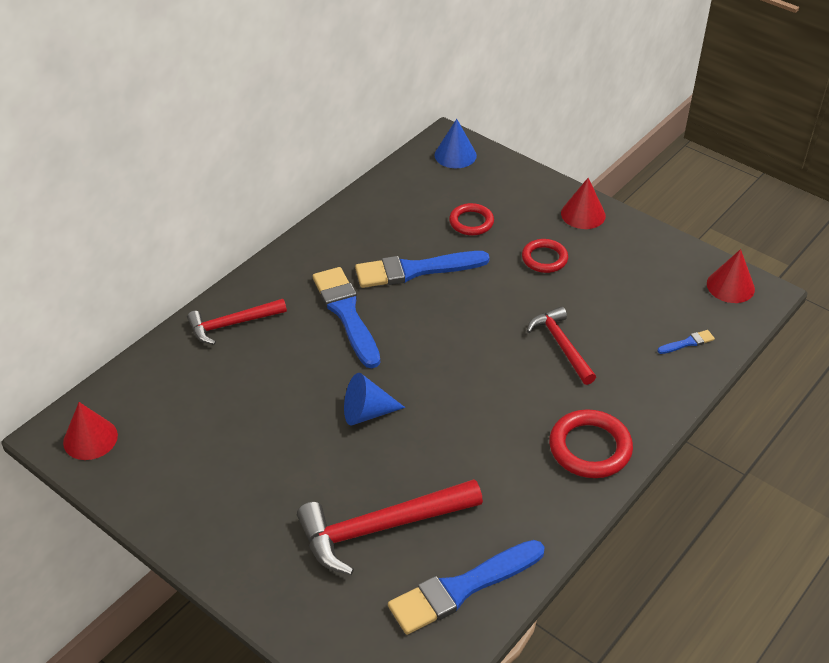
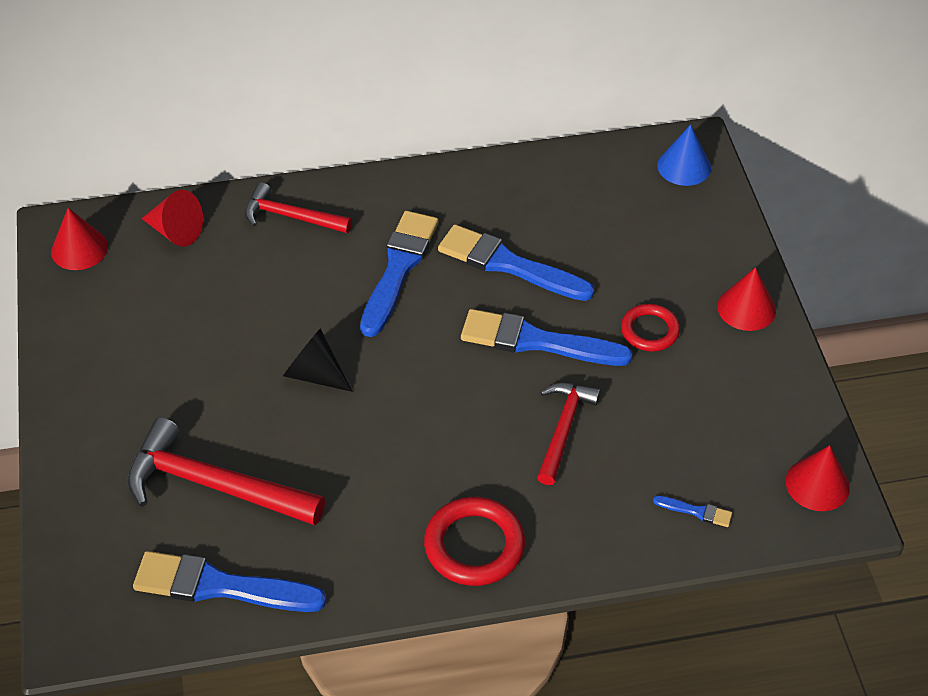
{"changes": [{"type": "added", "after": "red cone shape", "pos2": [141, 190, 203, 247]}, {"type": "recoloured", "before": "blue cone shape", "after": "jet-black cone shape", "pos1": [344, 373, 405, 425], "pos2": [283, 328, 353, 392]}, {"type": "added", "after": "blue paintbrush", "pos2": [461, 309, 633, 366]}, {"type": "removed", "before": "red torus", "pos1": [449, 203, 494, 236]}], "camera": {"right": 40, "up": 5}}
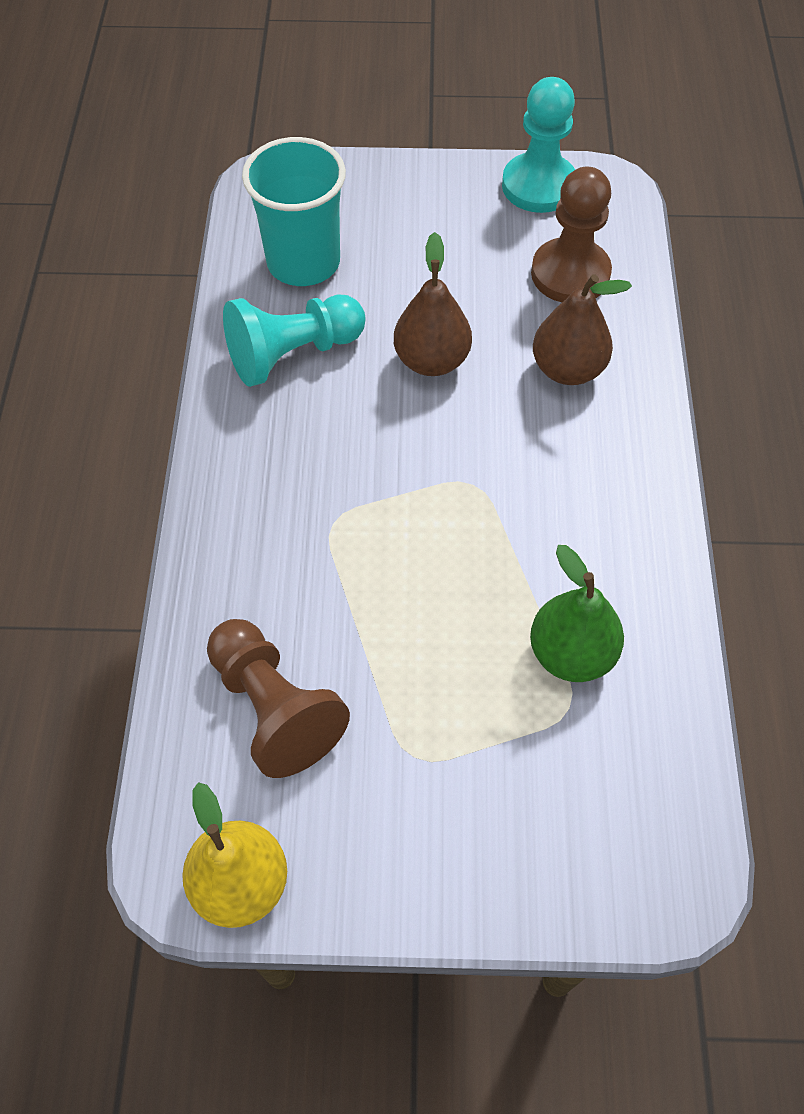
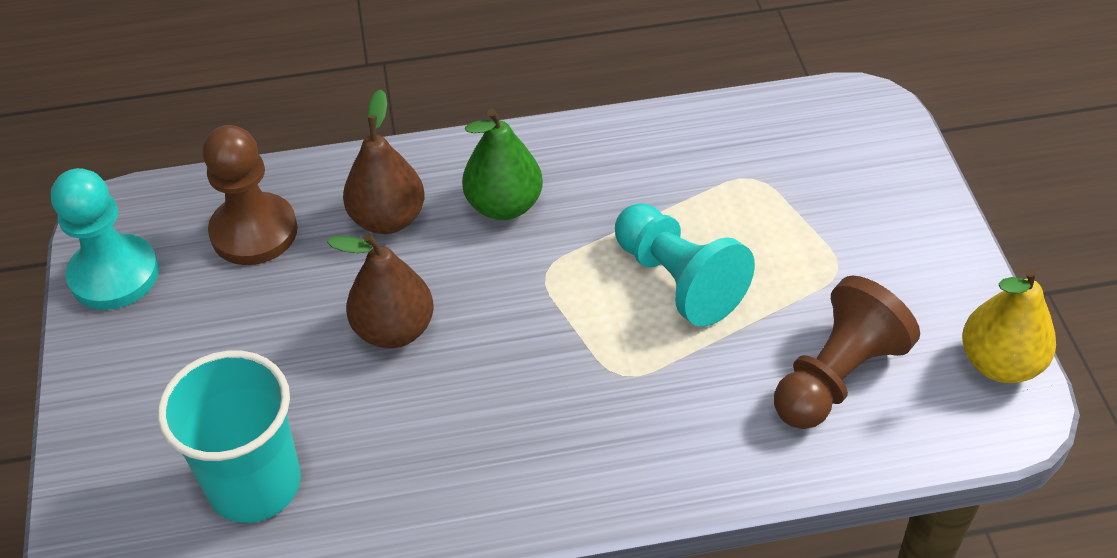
{"changes": [{"type": "moved", "before": "leaf-green pear fruit", "pos1": [530, 545, 624, 682], "pos2": [462, 108, 543, 220]}, {"type": "moved", "before": "teal game pawn", "pos1": [223, 294, 365, 387], "pos2": [615, 203, 755, 327]}], "camera": {"right": -100, "up": -10}}
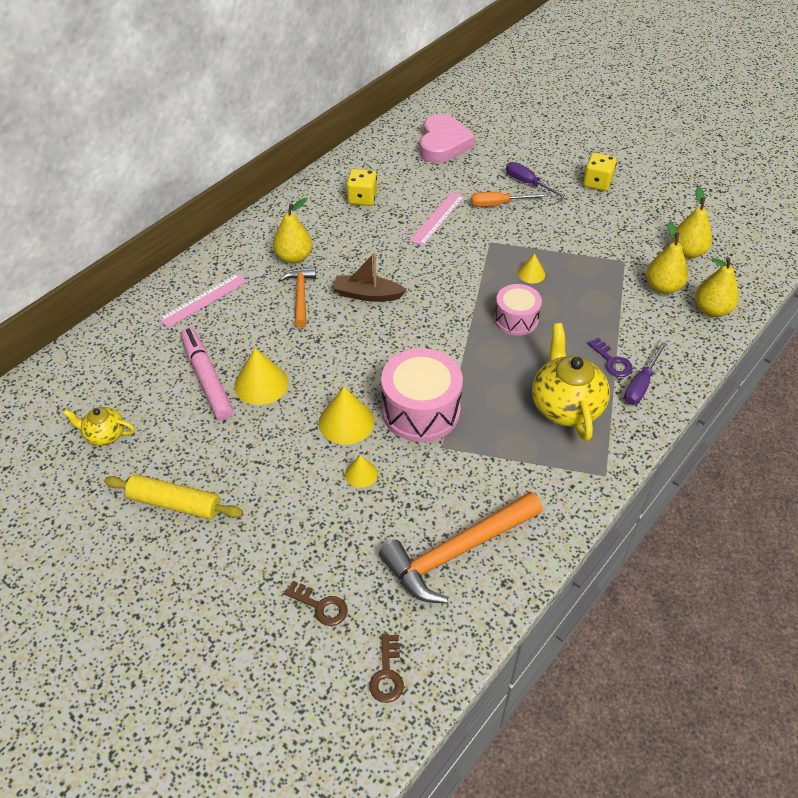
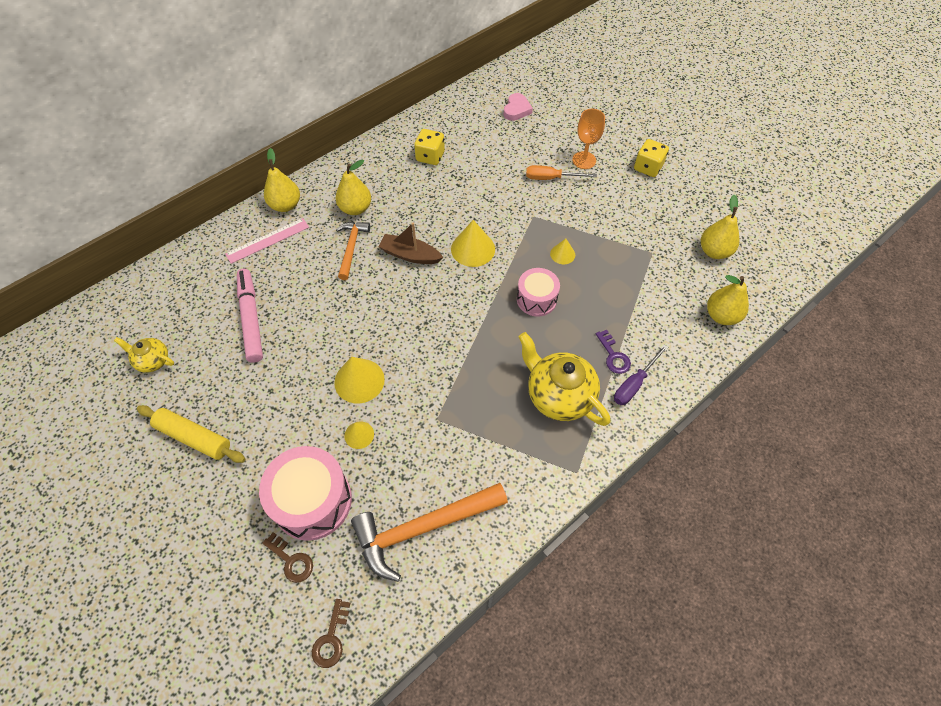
{"changes": [{"type": "moved", "before": "pink snare drum", "pos1": [381, 348, 463, 442], "pos2": [259, 446, 352, 541]}, {"type": "moved", "before": "yellow pear fruit", "pos1": [646, 221, 688, 294], "pos2": [264, 148, 300, 212]}, {"type": "moved", "before": "yellow cone shape", "pos1": [234, 348, 289, 405], "pos2": [451, 220, 495, 267]}, {"type": "resized", "before": "pink heart shape", "pos1": [420, 114, 475, 163], "pos2": [504, 93, 533, 121], "scale": 0.56}, {"type": "turned", "before": "yellow teapot", "pos1": [532, 323, 610, 441], "pos2": [518, 332, 610, 426], "turn": -45}, {"type": "replaced", "before": "royal purple screwdriver", "after": "orange goblet", "pos1": [506, 162, 568, 199], "pos2": [572, 109, 605, 169]}, {"type": "removed", "before": "pink straightedge", "pos1": [410, 192, 465, 246]}], "camera": {"right": 10, "up": 10}}
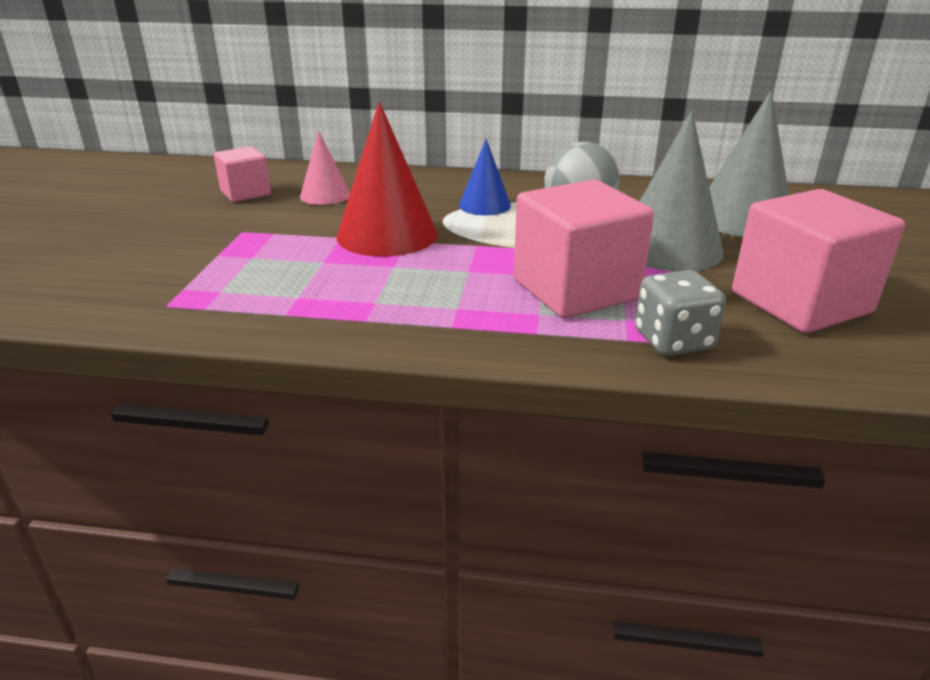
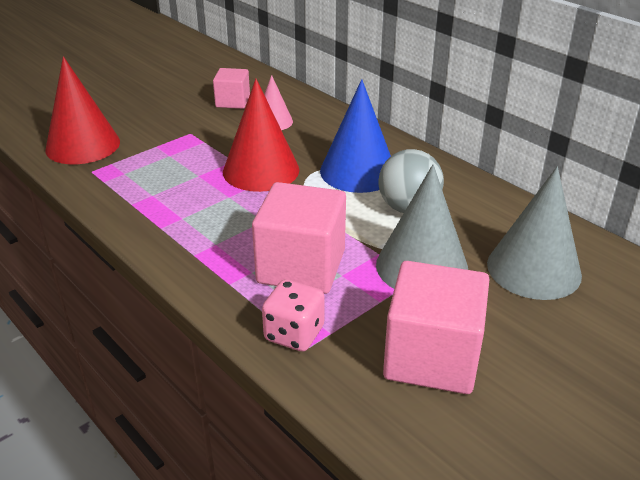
{"changes": [{"type": "added", "after": "red cone shape", "pos2": [45, 56, 120, 164]}, {"type": "recoloured", "before": "ash-grey game die", "after": "pink game die", "pos1": [635, 270, 726, 356], "pos2": [262, 280, 325, 351]}, {"type": "resized", "before": "blue cone shape", "pos1": [459, 139, 511, 215], "pos2": [320, 79, 391, 193], "scale": 1.77}], "camera": {"right": 40, "up": 5}}
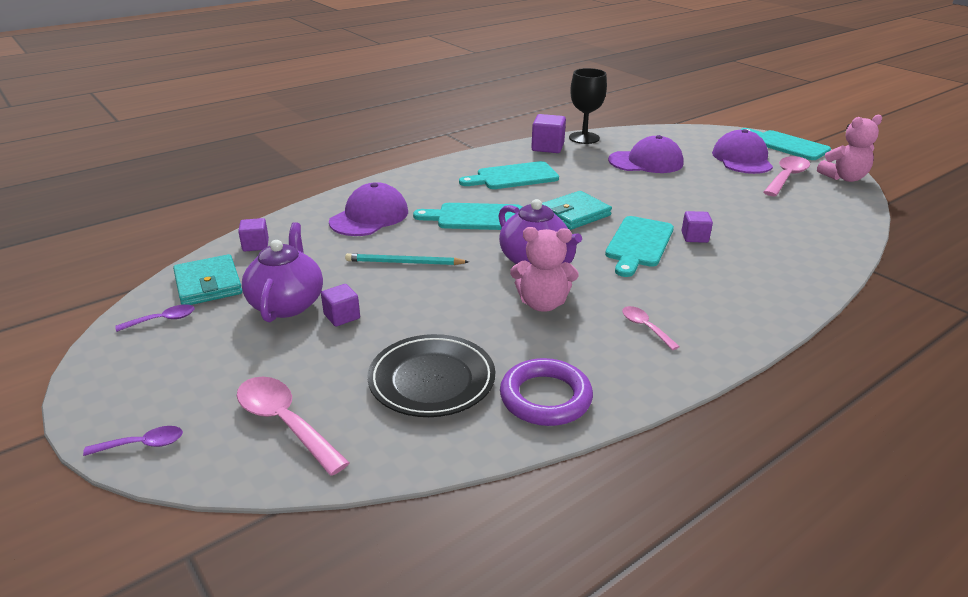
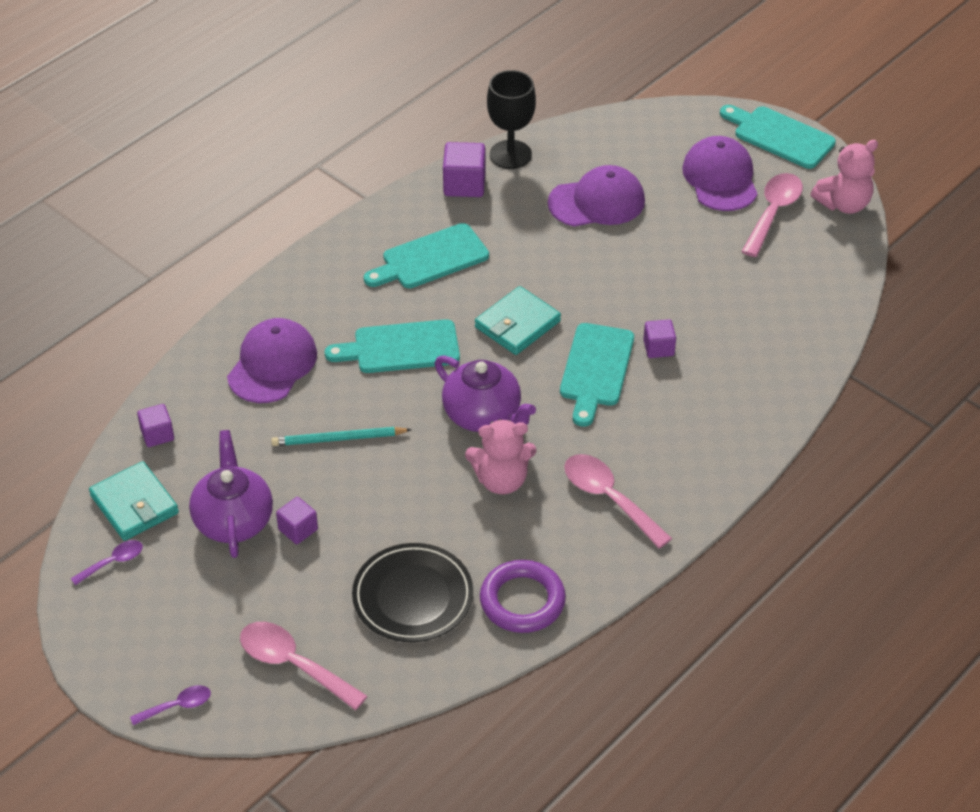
{"changes": [{"type": "resized", "before": "pink teaspoon", "pos1": [622, 306, 680, 350], "pos2": [564, 454, 672, 549], "scale": 1.83}], "camera": {"right": -10, "up": 15}}
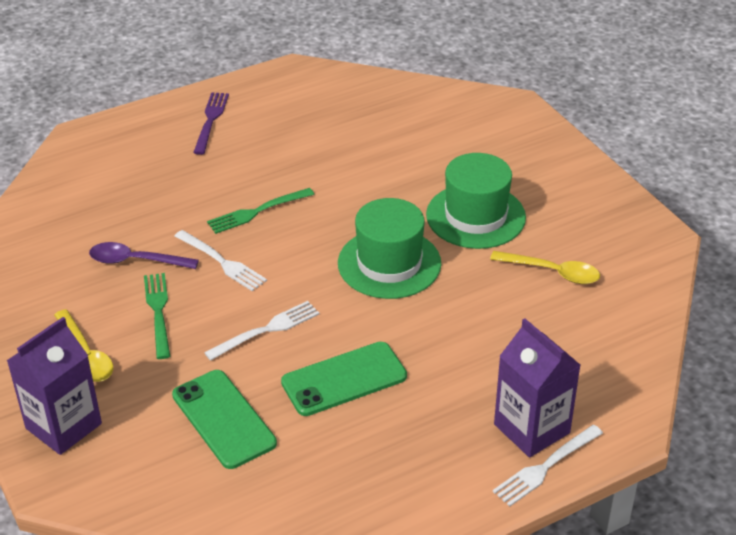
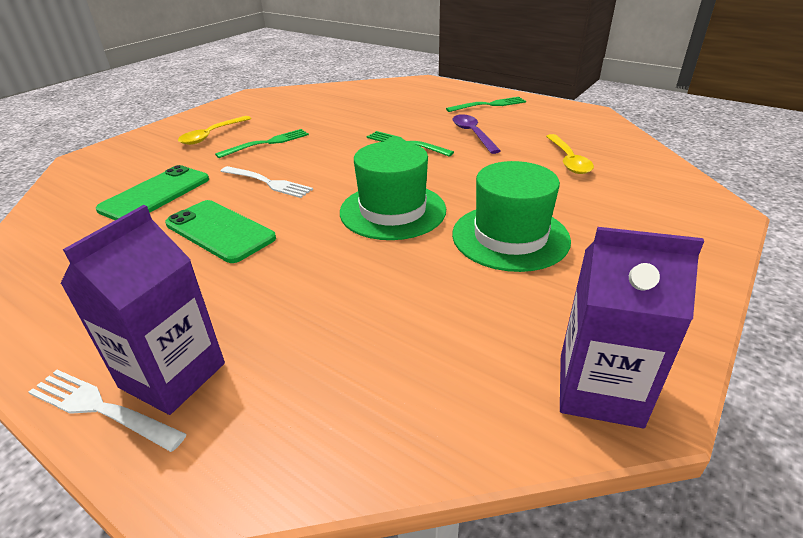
{"changes": [{"type": "recoloured", "before": "royal purple fork", "after": "leaf-green fork", "pos1": [193, 92, 229, 155], "pos2": [446, 97, 526, 112]}, {"type": "moved", "before": "royal purple teaspoon", "pos1": [89, 242, 199, 269], "pos2": [453, 114, 501, 154]}, {"type": "moved", "before": "yellow teaspoon", "pos1": [490, 251, 600, 284], "pos2": [546, 134, 594, 174]}, {"type": "moved", "before": "royal purple juice carton", "pos1": [7, 317, 102, 455], "pos2": [560, 227, 704, 428]}, {"type": "removed", "before": "snow-white fork", "pos1": [174, 230, 267, 291]}], "camera": {"right": 65, "up": -5}}
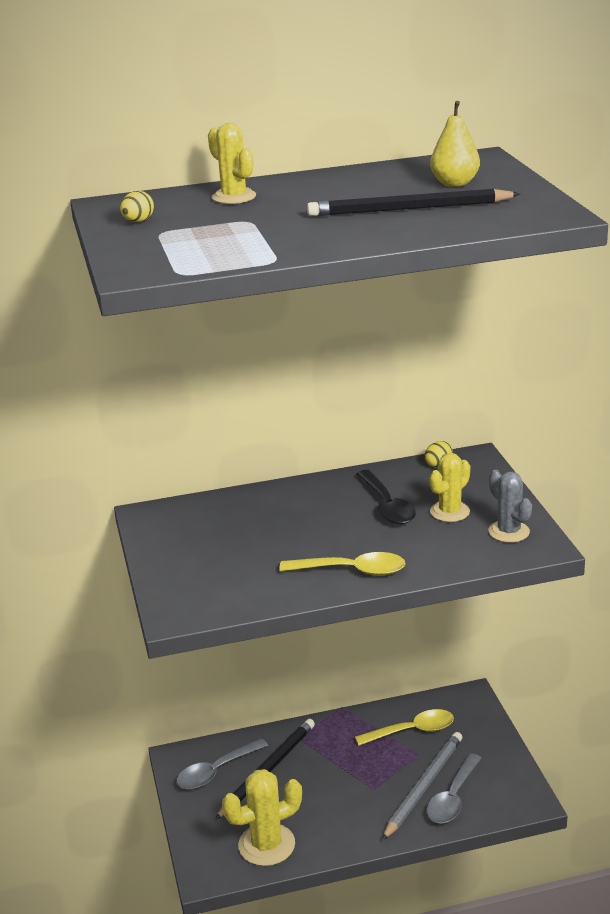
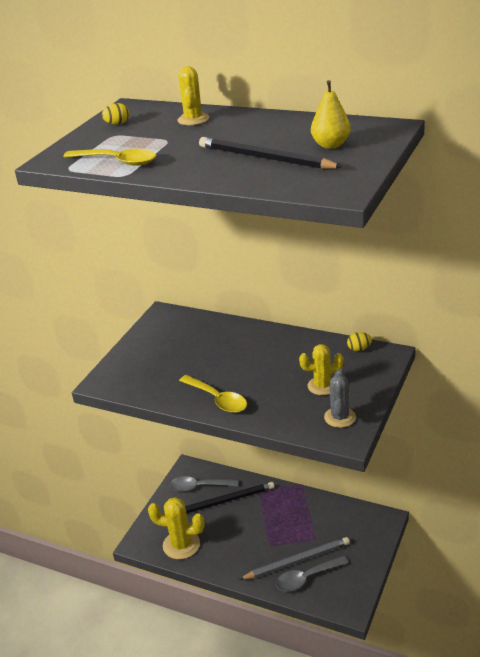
{"changes": [{"type": "moved", "before": "yellow teaspoon", "pos1": [355, 709, 454, 746], "pos2": [63, 149, 157, 166]}, {"type": "removed", "before": "jet-black teaspoon", "pos1": [357, 470, 416, 524]}], "camera": {"right": 40, "up": 5}}
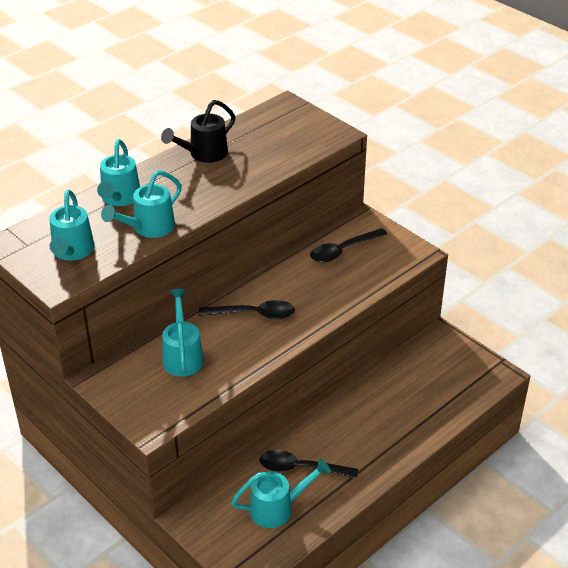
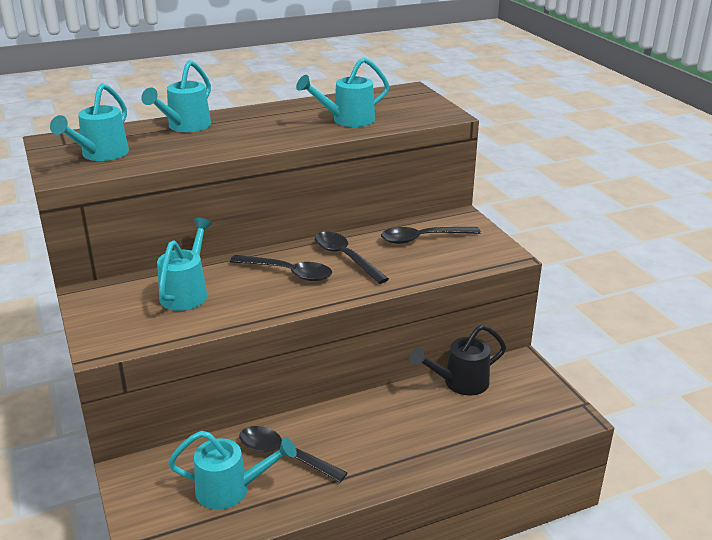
{"changes": [{"type": "moved", "before": "teal watering can", "pos1": [101, 170, 182, 238], "pos2": [296, 58, 390, 127]}, {"type": "added", "after": "jet-black teaspoon", "pos2": [315, 232, 389, 284]}, {"type": "moved", "before": "jet-black watering can", "pos1": [161, 100, 235, 163], "pos2": [410, 325, 506, 396]}], "camera": {"right": 20, "up": -10}}
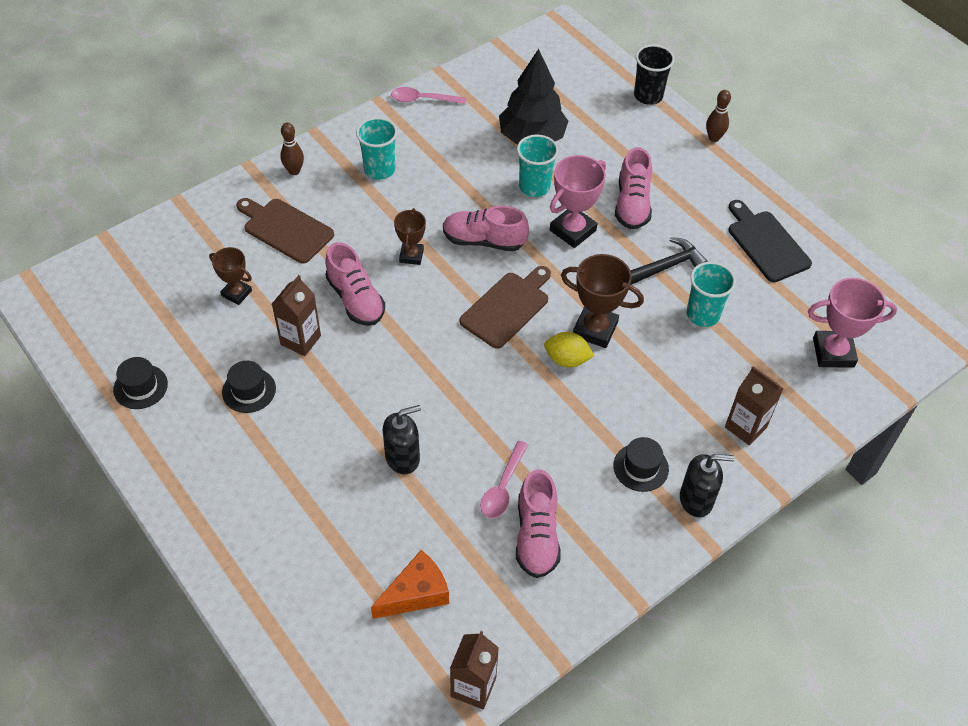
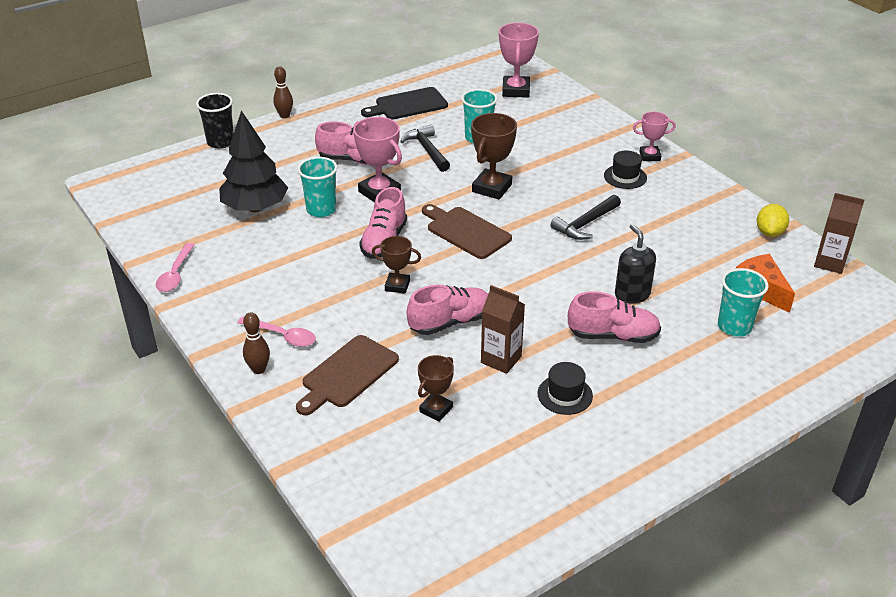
{"changes": [{"type": "moved", "before": "pink teaspoon", "pos1": [481, 441, 528, 518], "pos2": [237, 316, 316, 347]}, {"type": "added", "after": "jet-black carpenter's hammer", "pos2": [550, 195, 621, 240]}, {"type": "moved", "before": "pink sneaker", "pos1": [516, 469, 561, 578], "pos2": [568, 291, 661, 343]}, {"type": "replaced", "before": "jet-black soap dispenser", "after": "pink award cup", "pos1": [680, 454, 734, 517], "pos2": [633, 112, 676, 161]}, {"type": "moved", "before": "teal beaker", "pos1": [356, 117, 398, 180], "pos2": [718, 268, 769, 337]}, {"type": "moved", "before": "yellow citrus fruit", "pos1": [544, 332, 595, 367], "pos2": [757, 204, 789, 237]}, {"type": "removed", "before": "jet-black hat", "pos1": [113, 357, 168, 409]}, {"type": "removed", "before": "dark brown juice carton", "pos1": [725, 366, 783, 445]}], "camera": {"right": -85, "up": -15}}
